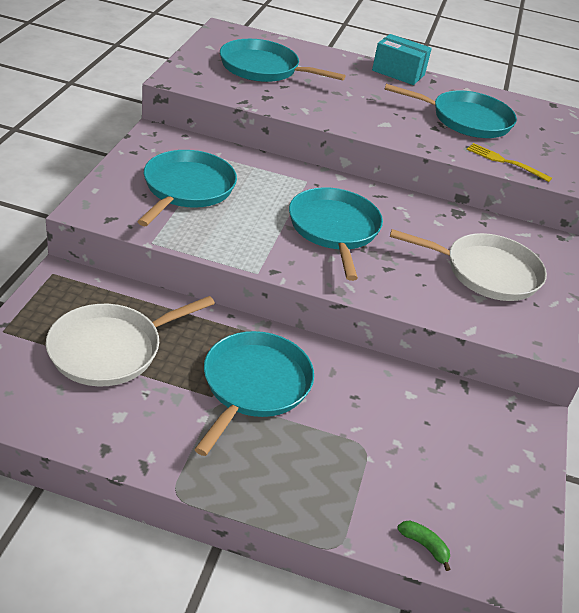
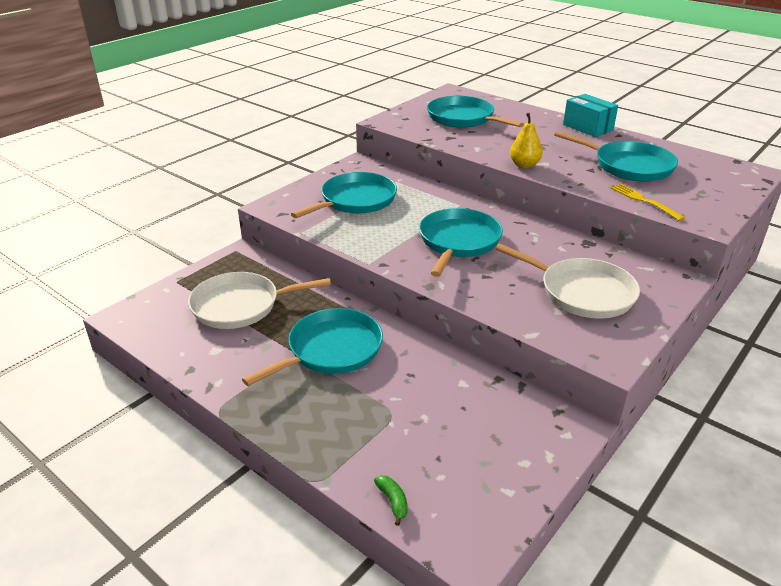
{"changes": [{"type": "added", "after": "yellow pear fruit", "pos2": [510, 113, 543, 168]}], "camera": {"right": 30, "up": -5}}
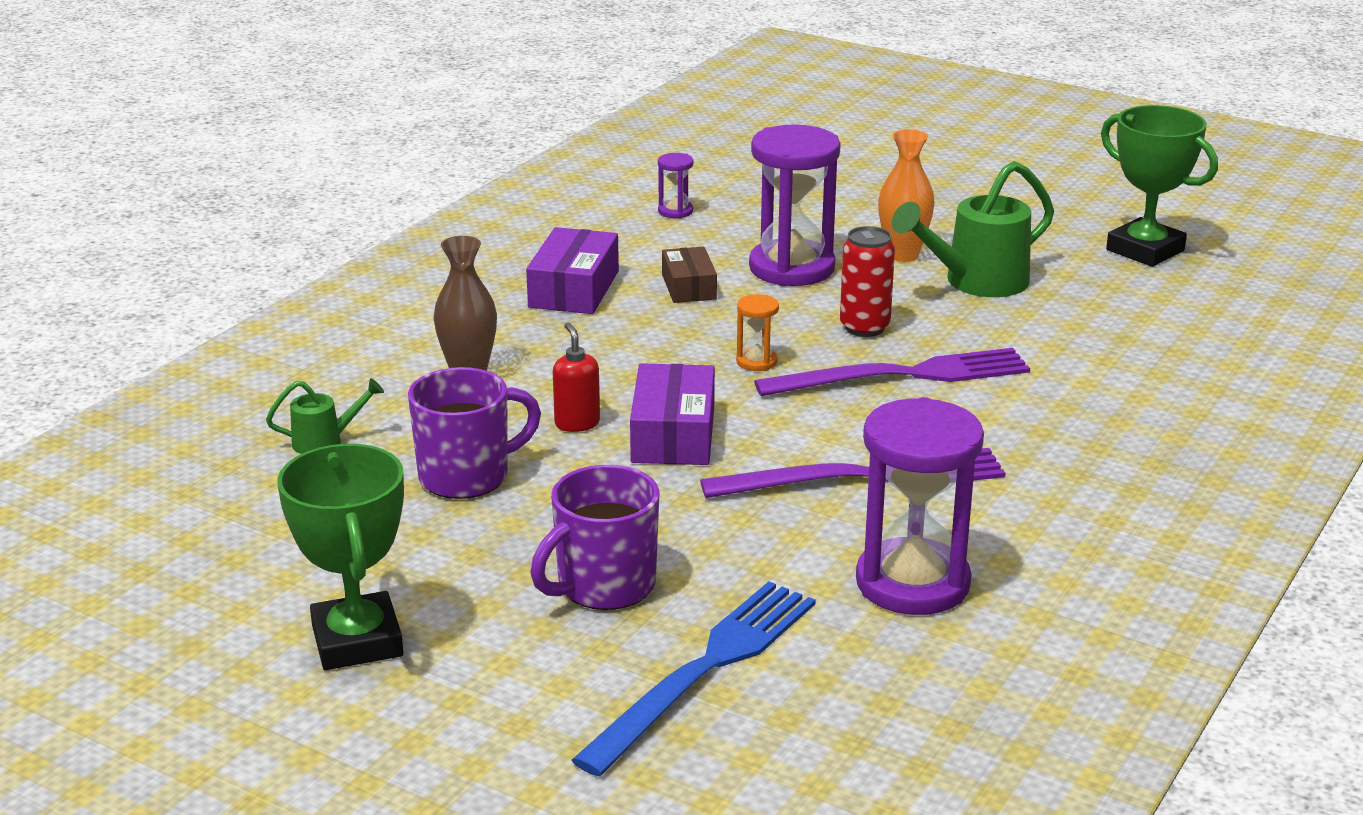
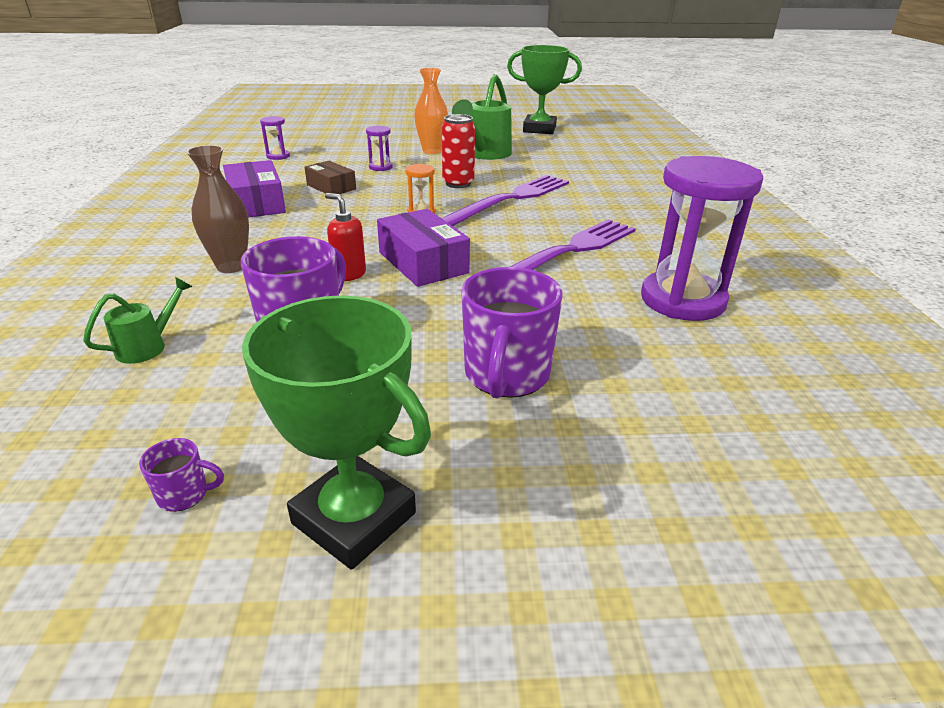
{"changes": [{"type": "added", "after": "royal purple tea mug", "pos2": [139, 438, 224, 512]}, {"type": "resized", "before": "royal purple sand timer", "pos1": [749, 125, 841, 286], "pos2": [366, 126, 393, 171], "scale": 0.44}, {"type": "removed", "before": "blue fork", "pos1": [571, 581, 816, 776]}], "camera": {"right": -35, "up": 5}}
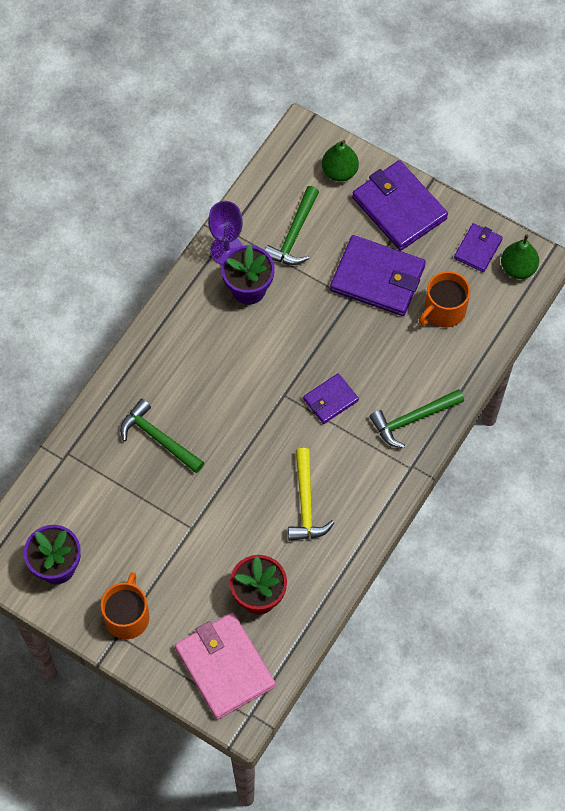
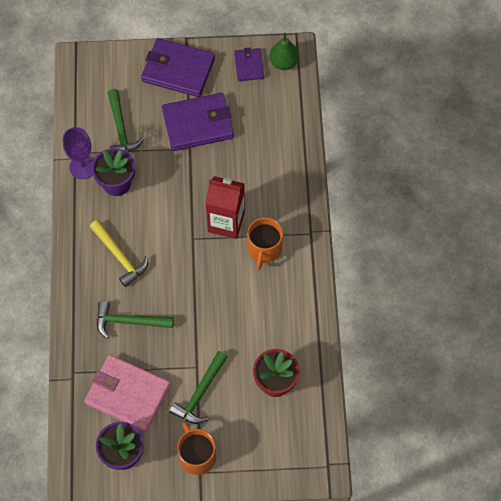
{"changes": [{"type": "moved", "before": "pink wallet", "pos1": [175, 612, 276, 720], "pos2": [84, 355, 170, 432]}, {"type": "moved", "before": "yellow carpenter's hammer", "pos1": [288, 448, 334, 541], "pos2": [90, 220, 148, 287]}, {"type": "moved", "before": "leaf-green carpenter's hammer", "pos1": [369, 389, 464, 448], "pos2": [169, 351, 227, 424]}, {"type": "replaced", "before": "royal purple wallet", "after": "red juice carton", "pos1": [303, 373, 359, 424], "pos2": [205, 176, 245, 239]}, {"type": "moved", "before": "orange tea mug", "pos1": [419, 271, 470, 328], "pos2": [247, 217, 283, 270]}, {"type": "removed", "before": "leaf-green pear fruit", "pos1": [322, 140, 359, 181]}], "camera": {"right": -35, "up": 0}}
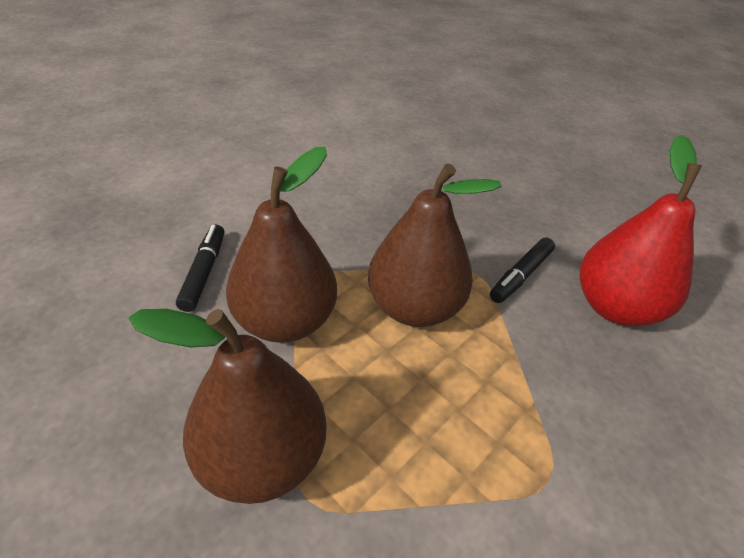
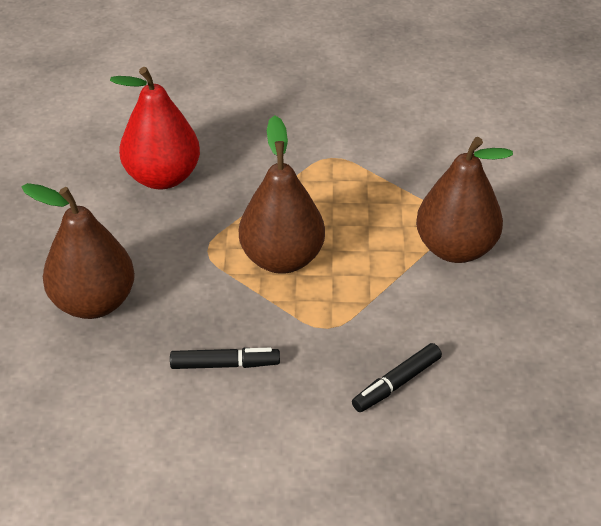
{"changes": [{"type": "moved", "before": "dark brown pear fruit", "pos1": [226, 147, 337, 343], "pos2": [22, 183, 135, 319]}, {"type": "moved", "before": "jet-black marker", "pos1": [490, 238, 555, 303], "pos2": [170, 348, 280, 369]}], "camera": {"right": -130, "up": 0}}
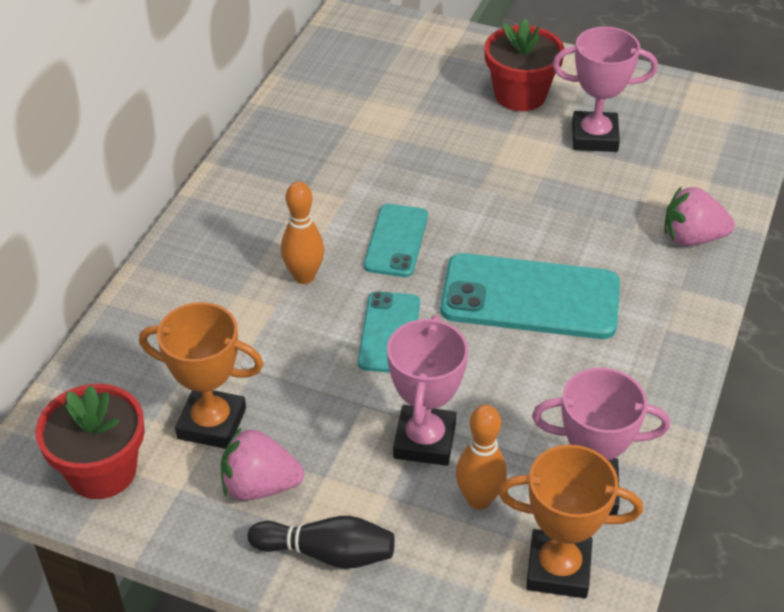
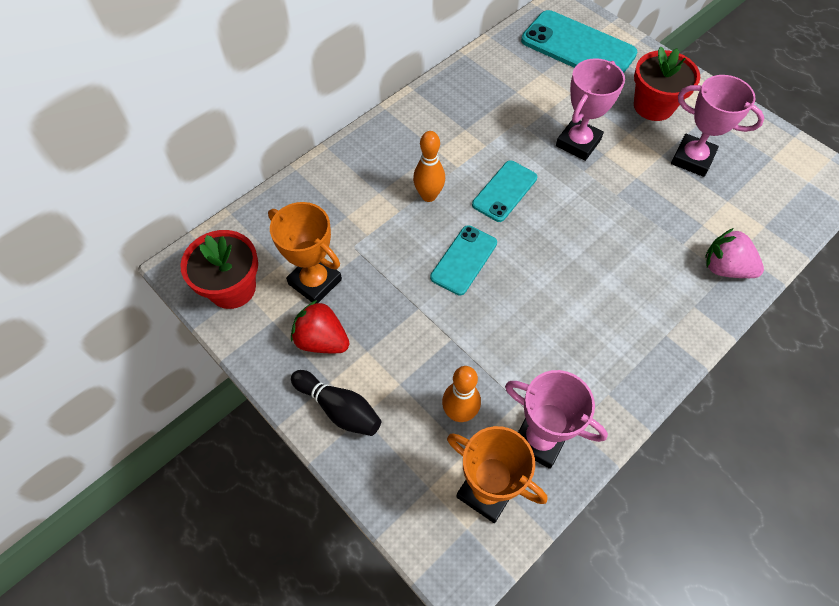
{"changes": [{"type": "recoloured", "before": "pink strawberry", "after": "red strawberry", "pos1": [221, 428, 304, 501], "pos2": [291, 300, 349, 353]}, {"type": "moved", "before": "teal mobile phone", "pos1": [440, 253, 620, 339], "pos2": [521, 10, 637, 73]}, {"type": "moved", "before": "pink award cup", "pos1": [387, 315, 468, 466], "pos2": [556, 58, 625, 161]}], "camera": {"right": 25, "up": 15}}
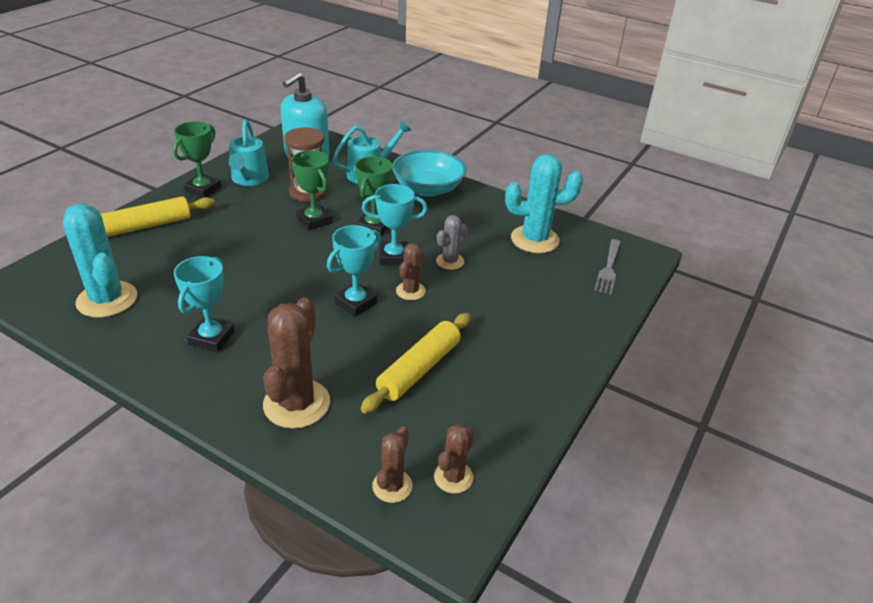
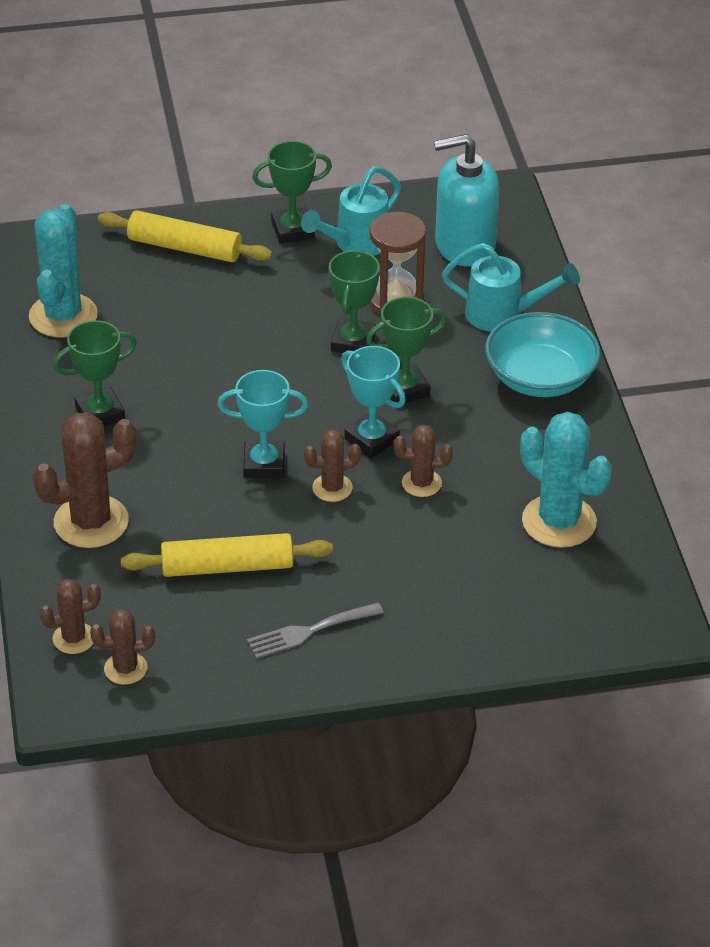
{"changes": [{"type": "recoloured", "before": "teal award cup", "after": "leaf-green award cup", "pos1": [174, 256, 235, 352], "pos2": [53, 320, 137, 427]}, {"type": "moved", "before": "ash-grey fork", "pos1": [594, 239, 621, 295], "pos2": [247, 602, 384, 659]}, {"type": "recoloured", "before": "ash-grey saguaro cactus", "after": "dark brown saguaro cactus", "pos1": [436, 215, 467, 270], "pos2": [394, 425, 453, 497]}], "camera": {"right": 50, "up": 5}}
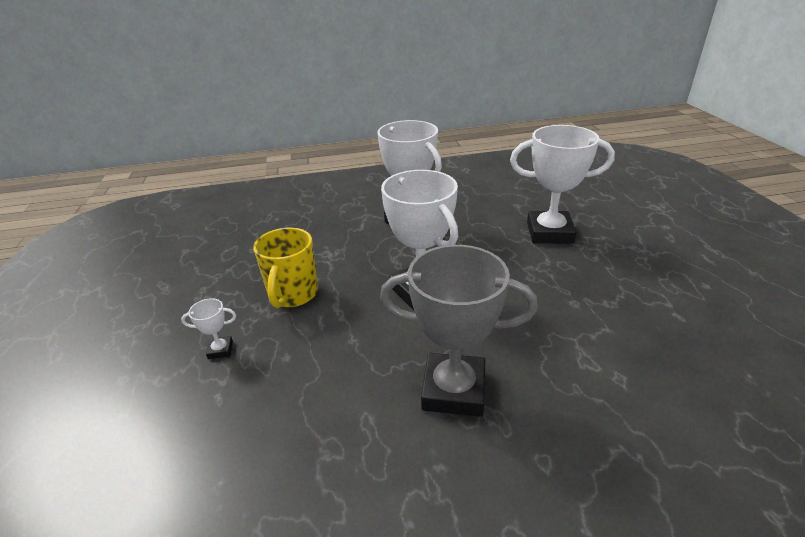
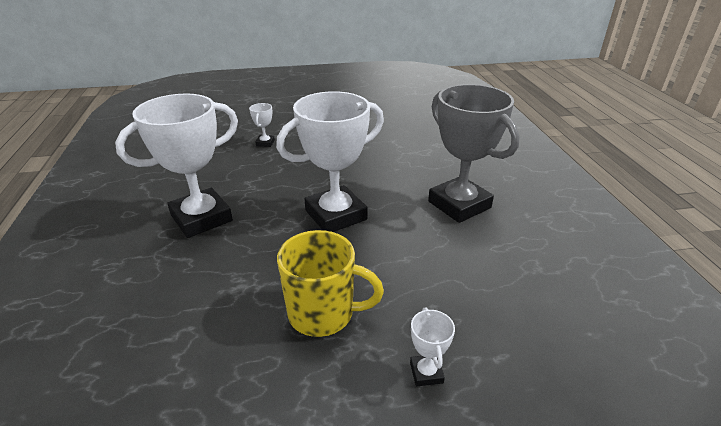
{"changes": [{"type": "resized", "before": "snow-white award cup", "pos1": [510, 125, 615, 244], "pos2": [249, 103, 275, 147], "scale": 0.42}, {"type": "turned", "before": "ash-grey award cup", "pos1": [380, 245, 538, 417], "pos2": [428, 84, 520, 223], "turn": -45}], "camera": {"right": -90, "up": 0}}
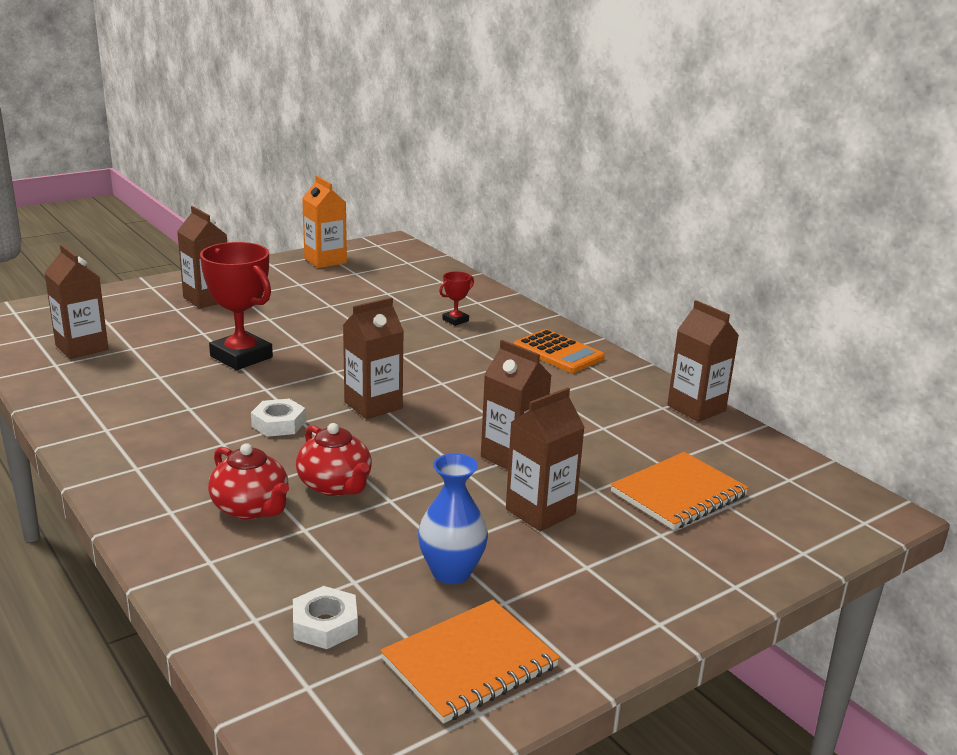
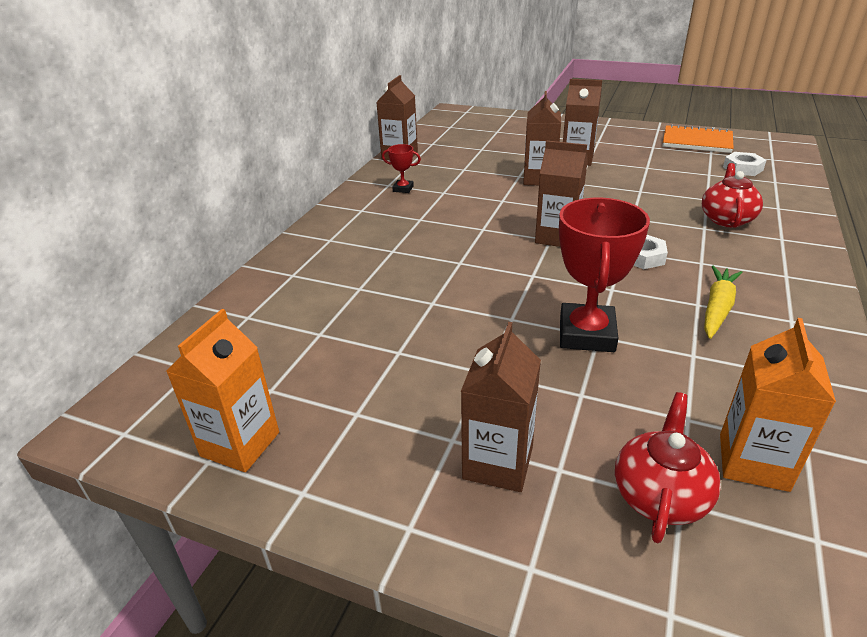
{"changes": [{"type": "moved", "before": "red award cup", "pos1": [439, 271, 474, 326], "pos2": [382, 144, 421, 193]}, {"type": "moved", "before": "red teapot", "pos1": [296, 423, 372, 496], "pos2": [615, 392, 721, 543]}, {"type": "added", "after": "yellow root vegetable", "pos2": [704, 266, 743, 339]}, {"type": "recoloured", "before": "dark brown juice carton", "after": "orange juice carton", "pos1": [44, 244, 109, 359], "pos2": [720, 318, 836, 492]}, {"type": "removed", "before": "blue vase", "pos1": [418, 453, 488, 584]}, {"type": "removed", "before": "orange calculator", "pos1": [514, 329, 605, 373]}, {"type": "removed", "before": "orange notepad", "pos1": [610, 452, 749, 530]}], "camera": {"right": -120, "up": 10}}
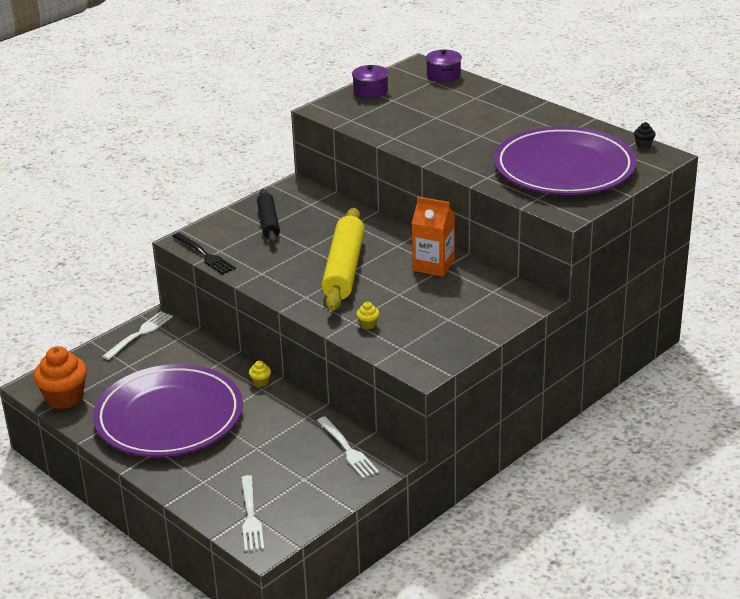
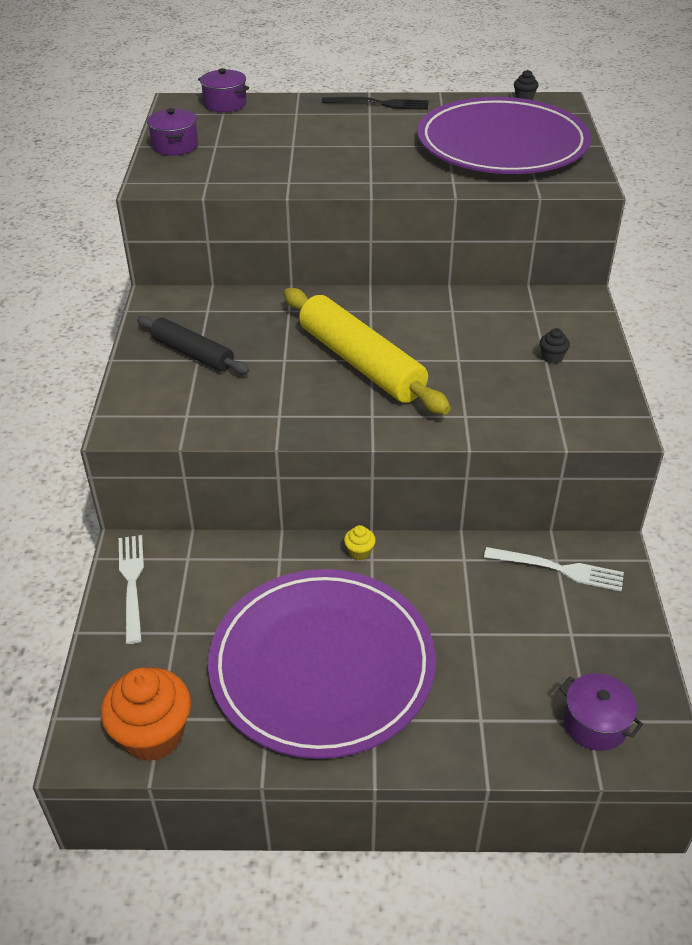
{"changes": [{"type": "moved", "before": "jet-black fork", "pos1": [172, 233, 236, 275], "pos2": [322, 96, 429, 110]}, {"type": "added", "after": "jet-black fairy cake", "pos2": [540, 328, 570, 364]}, {"type": "replaced", "before": "snow-white fork", "after": "royal purple cooking pot", "pos1": [241, 475, 264, 551], "pos2": [559, 673, 643, 751]}, {"type": "removed", "before": "yellow fairy cake", "pos1": [356, 302, 380, 329]}, {"type": "removed", "before": "orange juice carton", "pos1": [412, 197, 455, 277]}], "camera": {"right": -45, "up": 10}}
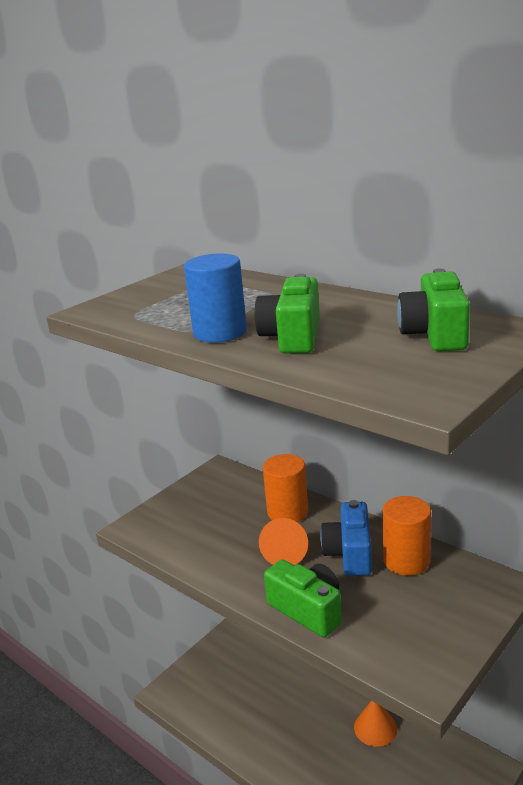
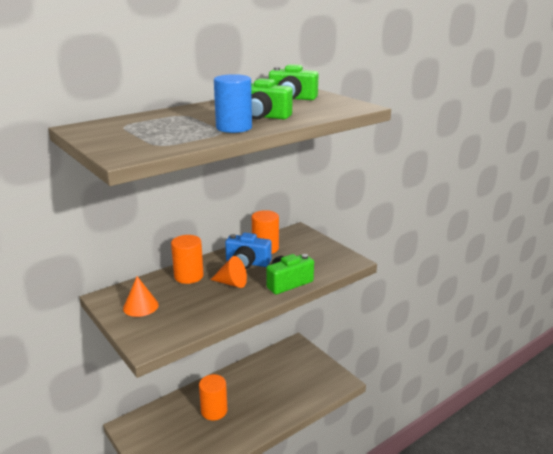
{"changes": [{"type": "moved", "before": "orange cone shape", "pos1": [354, 701, 397, 747], "pos2": [123, 276, 159, 317]}, {"type": "added", "after": "orange cylinder", "pos2": [199, 374, 227, 420]}], "camera": {"right": -80, "up": 0}}
